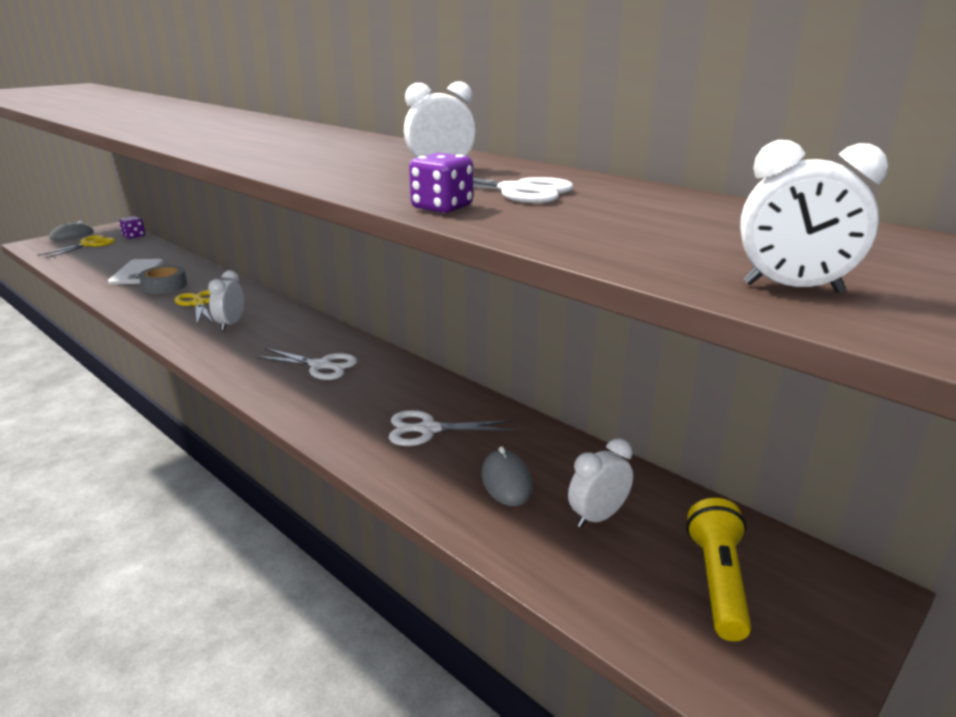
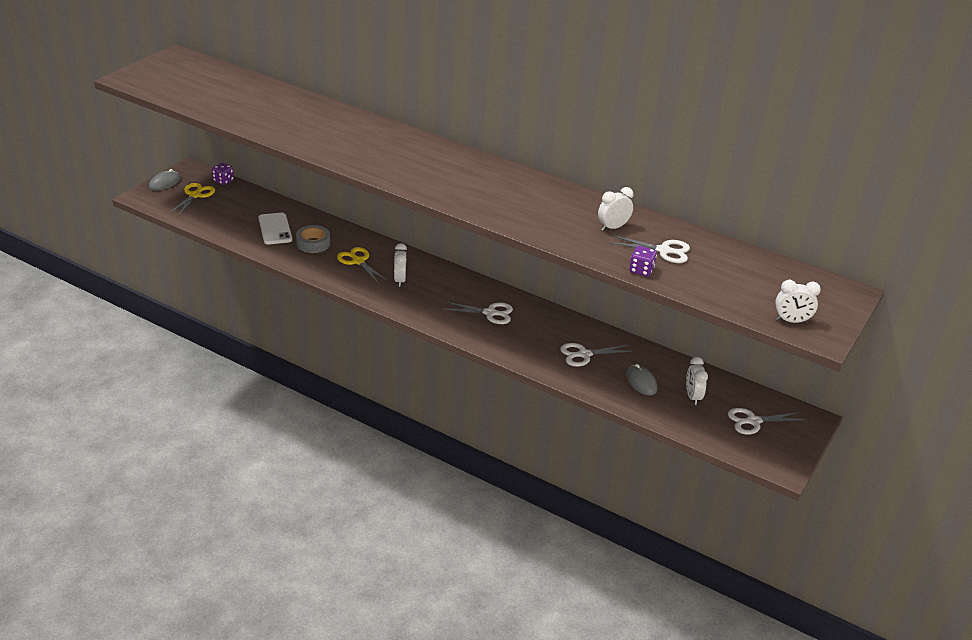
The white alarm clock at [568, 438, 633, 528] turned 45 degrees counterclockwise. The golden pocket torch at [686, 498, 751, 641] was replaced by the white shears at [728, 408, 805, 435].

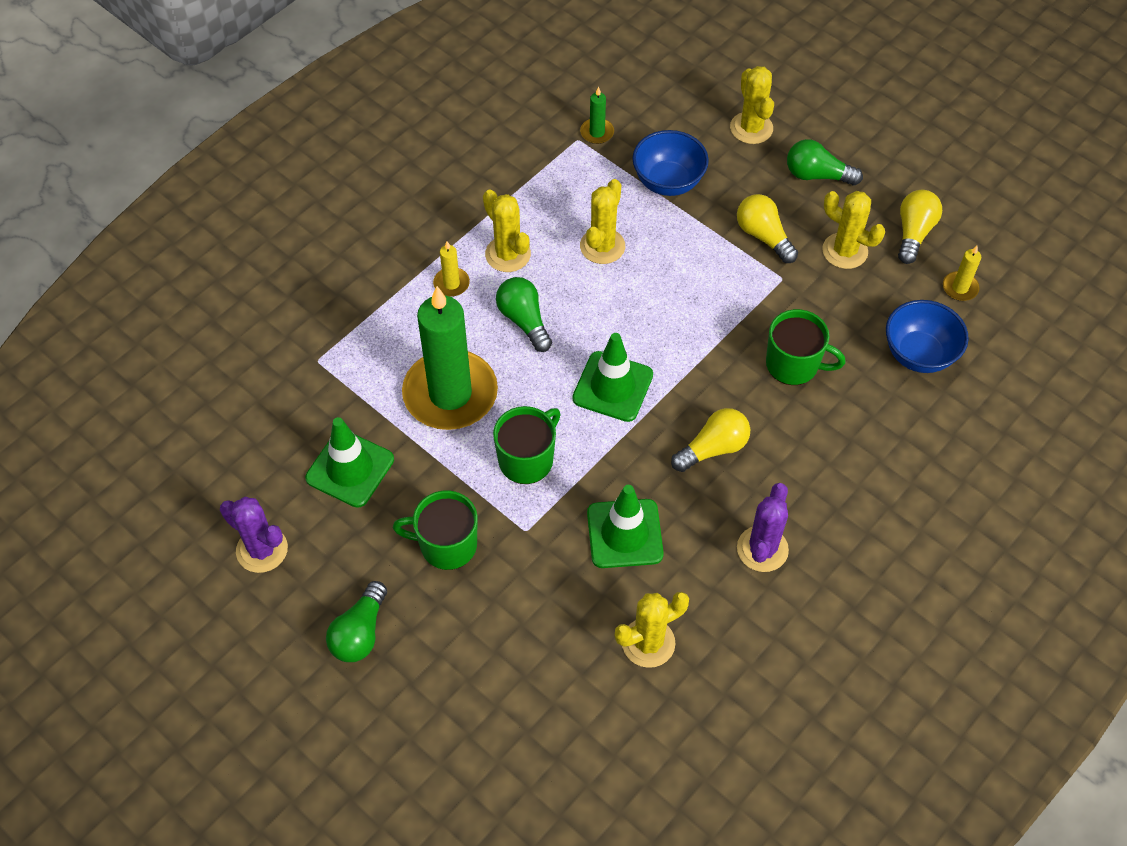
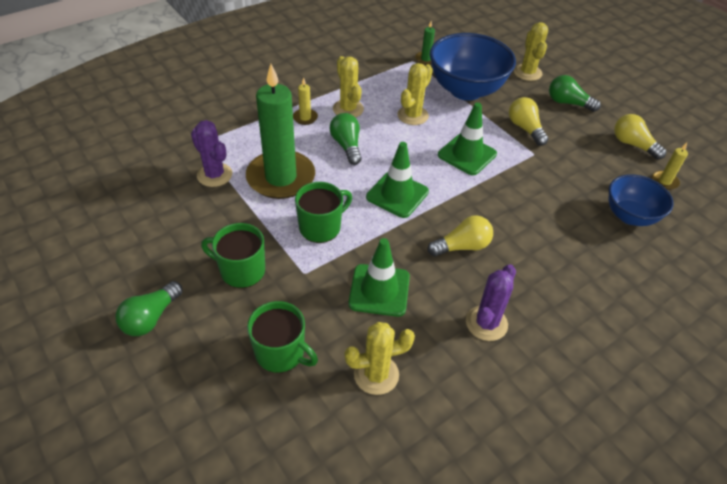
The violet prickly plant moved from [220, 497, 288, 573] to [191, 120, 232, 187]. The leaf-green tea mug moved from [766, 309, 846, 385] to [247, 301, 318, 373]. The royal blue bowl at [632, 130, 709, 196] changed to 1.64 times the size. The leaf-green road cone moved from [305, 417, 394, 508] to [438, 102, 497, 175]. The golden bulb at [898, 190, 942, 264] turned 75 degrees counterclockwise. The golden prickly plant at [822, 191, 885, 269] disappeared.

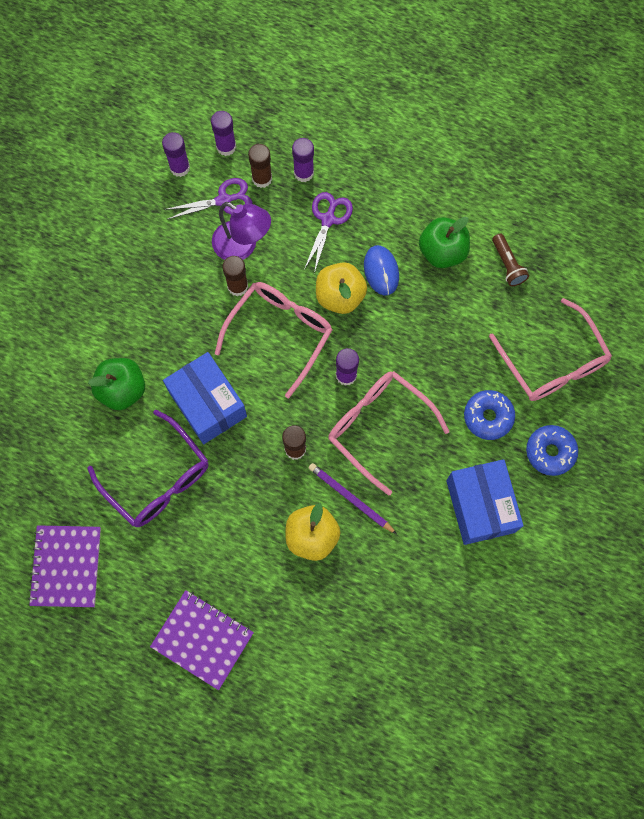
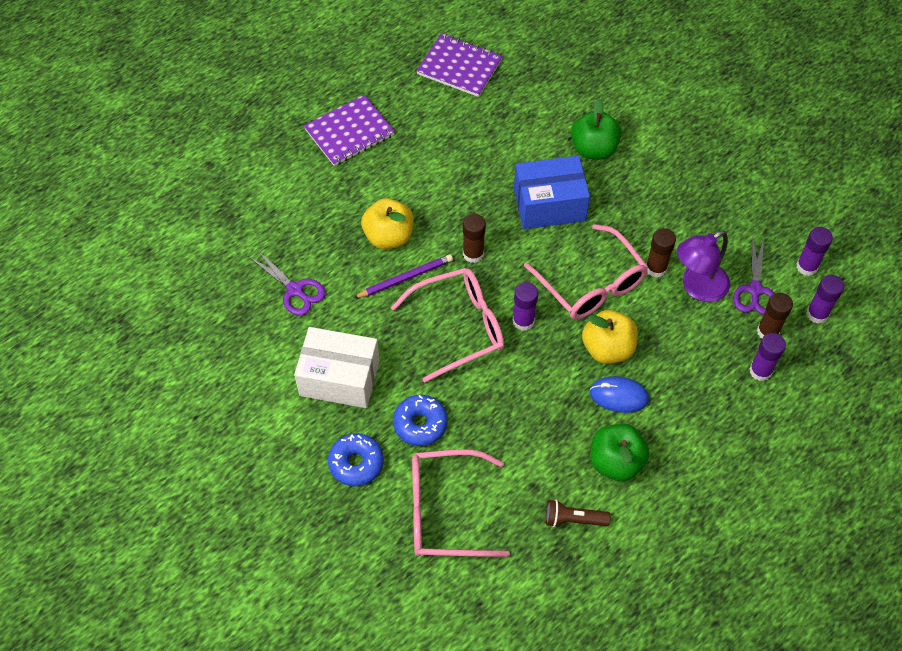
The violet shears moved from [304, 192, 353, 273] to [248, 249, 326, 315]. The royal blue parcel at [446, 459, 524, 545] became the white parcel at [294, 327, 380, 408]. The violet glasses at [87, 410, 209, 527] disappeared.

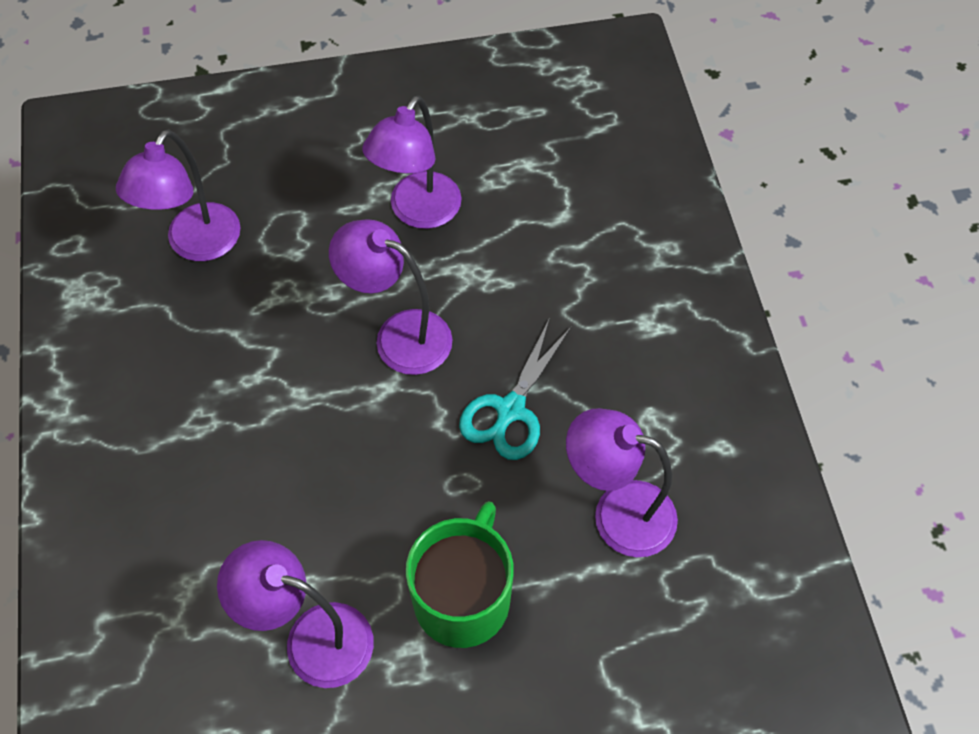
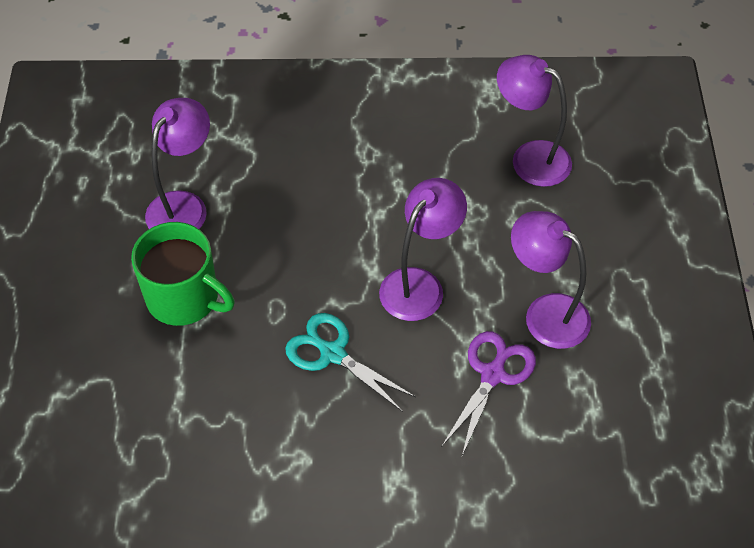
The violet shears at [442, 331, 536, 456] appeared. The violet lamp at [566, 408, 678, 557] disappeared.

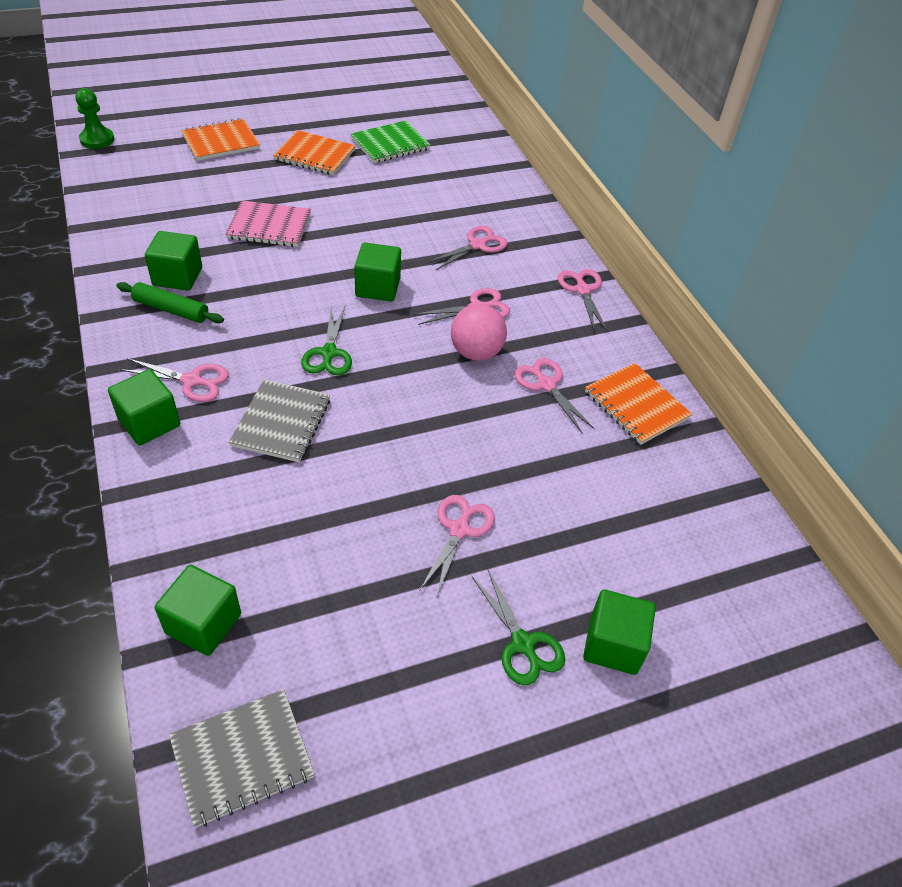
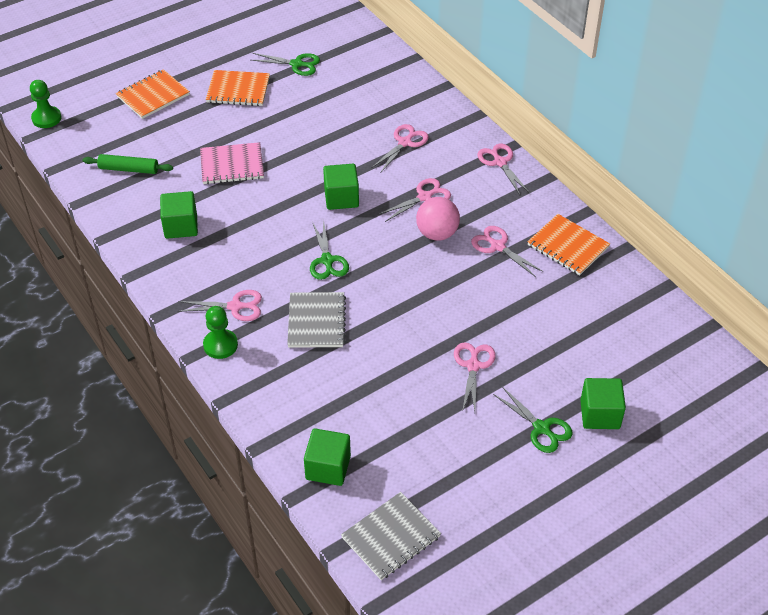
The leaf-green rolling pin moved from [117, 282, 224, 323] to [83, 154, 173, 174]. The leaf-green cube at [108, 369, 180, 445] was replaced by the leaf-green pawn at [203, 306, 238, 359]. The leaf-green exercise book at [351, 121, 431, 163] was replaced by the leaf-green shears at [251, 53, 320, 76].

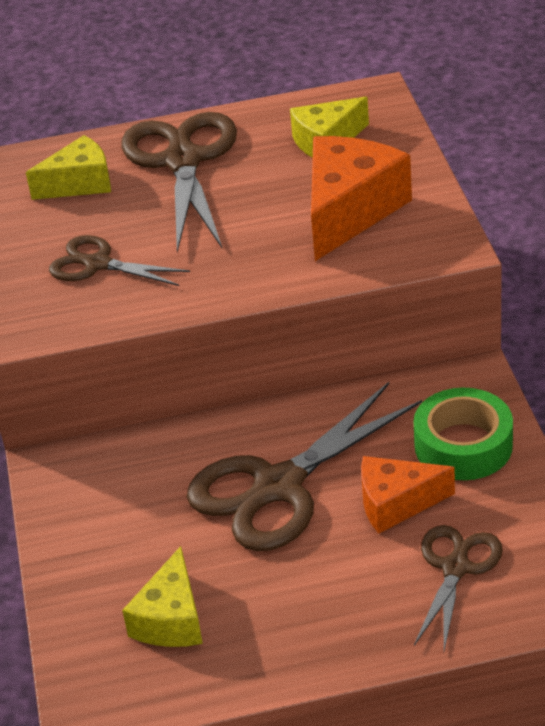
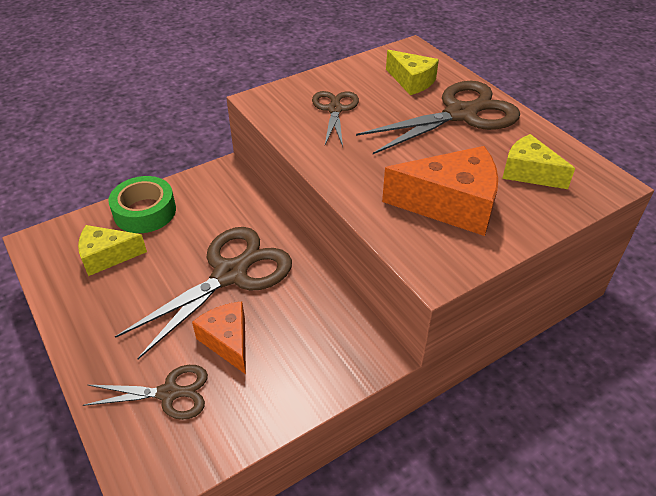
The leaf-green roll of tape moved from [413, 388, 513, 480] to [108, 176, 176, 233]. The brown shears at [186, 382, 422, 551] turned 105 degrees clockwise.

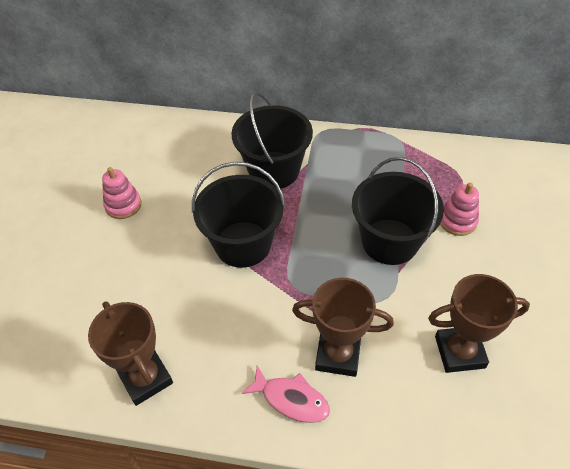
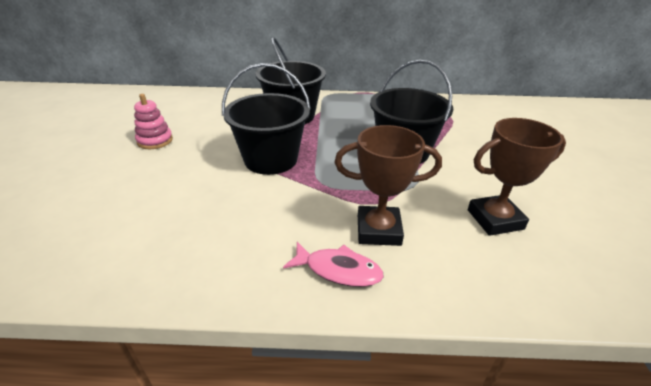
The brown award cup at [88, 301, 173, 406] disappeared. The rosy ring stacker at [440, 183, 479, 236] disappeared.

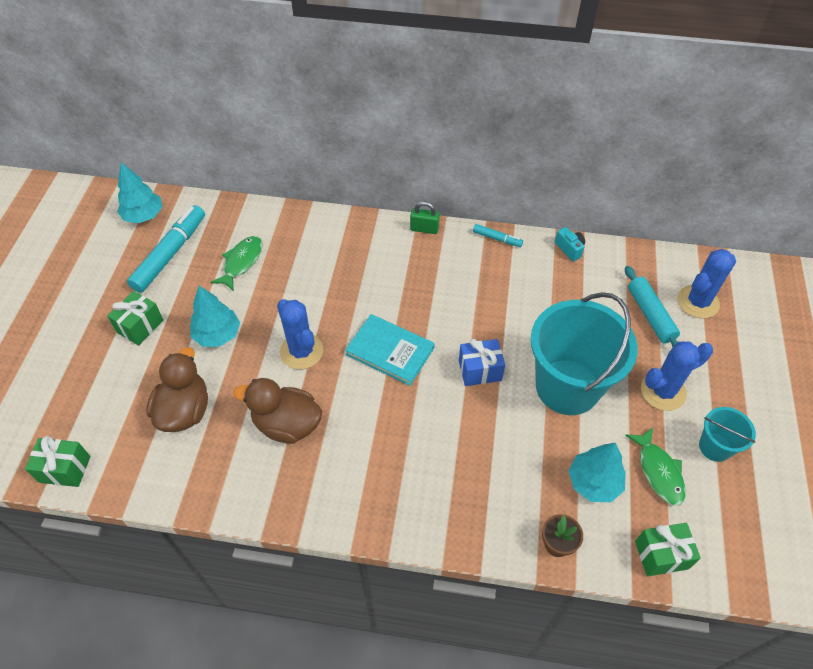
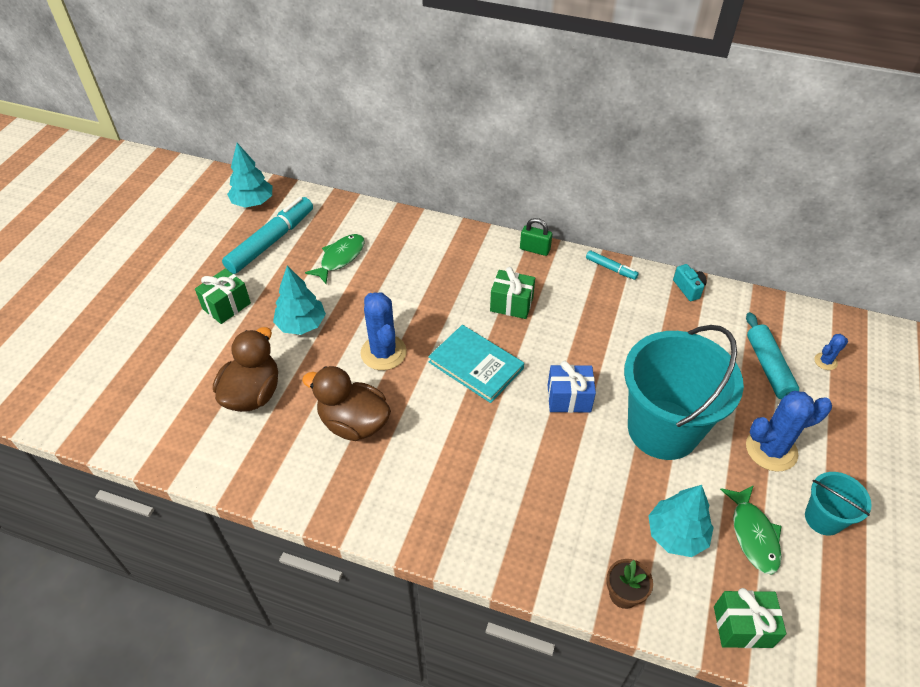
The leaf-green gift moved from [25, 436, 90, 487] to [490, 267, 535, 319]. The royal blue prickly plant at [677, 249, 736, 318] changed to 0.48 times the size.

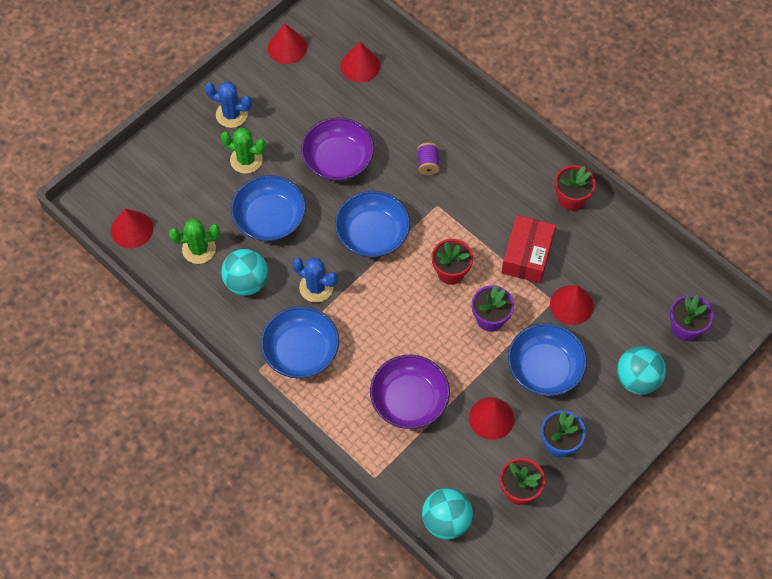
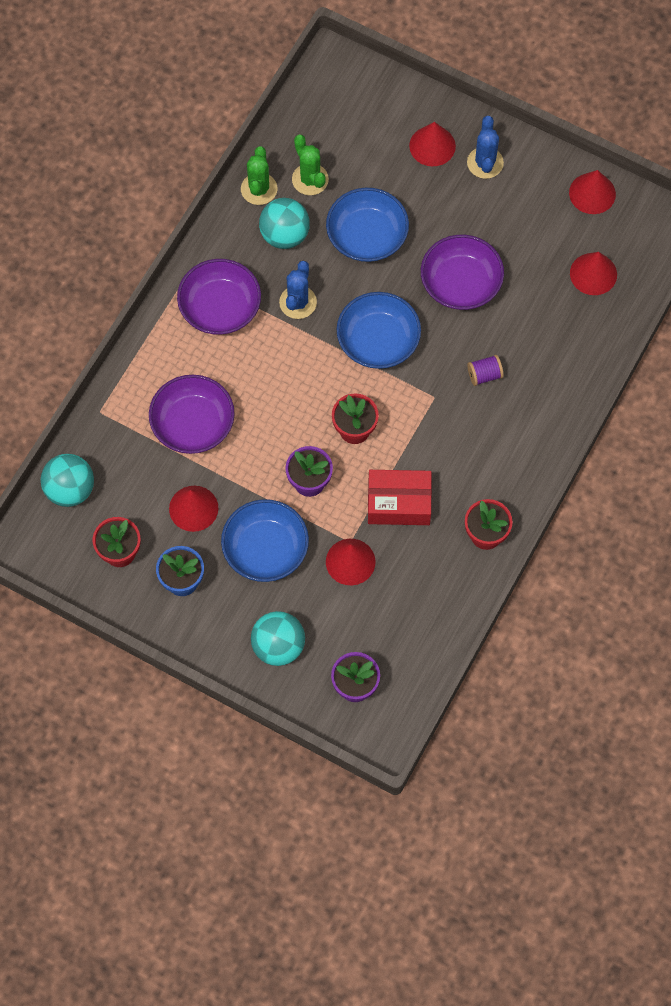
The royal blue bowl at [261, 306, 339, 378] became the violet bowl at [177, 259, 261, 335]. The leaf-green prickly plant moved from [221, 128, 266, 174] to [241, 146, 277, 205]. The red cone shape moved from [111, 208, 153, 248] to [409, 122, 456, 166].

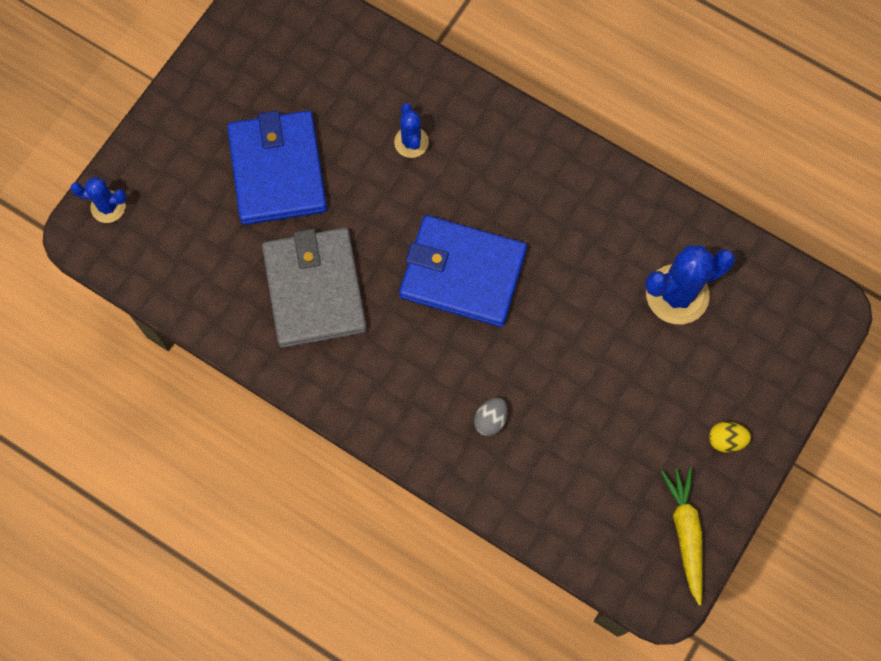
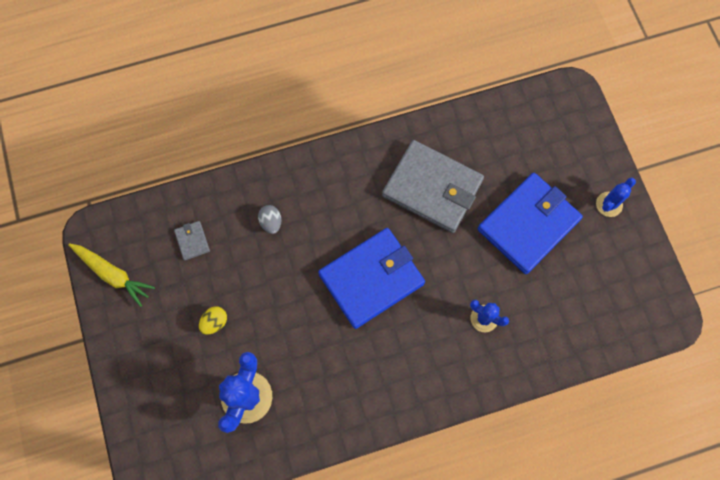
The gray billfold at [174, 221, 210, 260] appeared. The golden toy egg moved from [709, 422, 751, 453] to [199, 307, 227, 335]. The royal blue billfold at [227, 111, 327, 225] turned 75 degrees counterclockwise. The royal blue prickly plant moved from [70, 177, 127, 223] to [596, 178, 636, 217].

